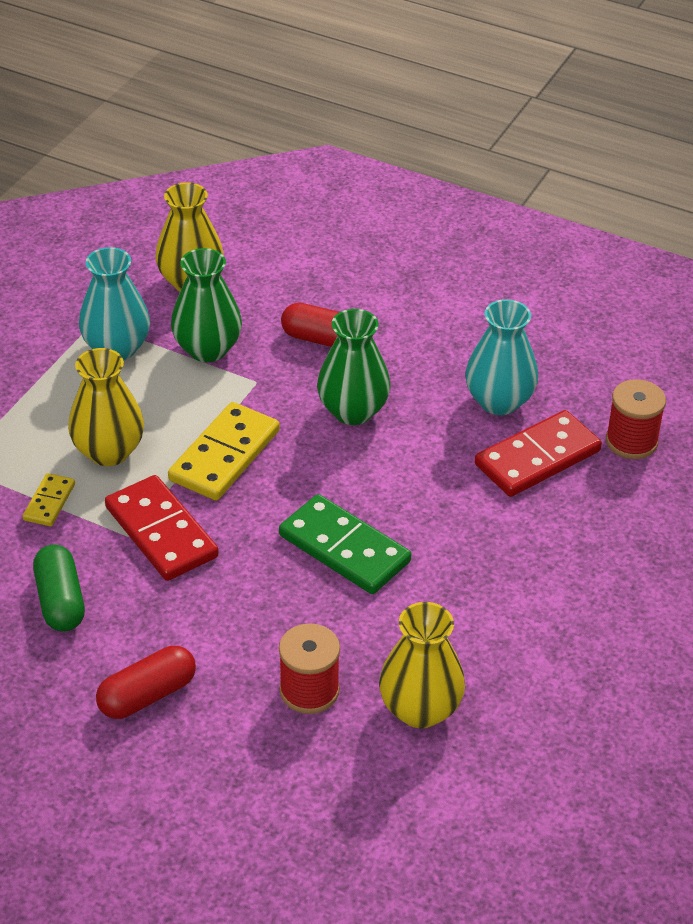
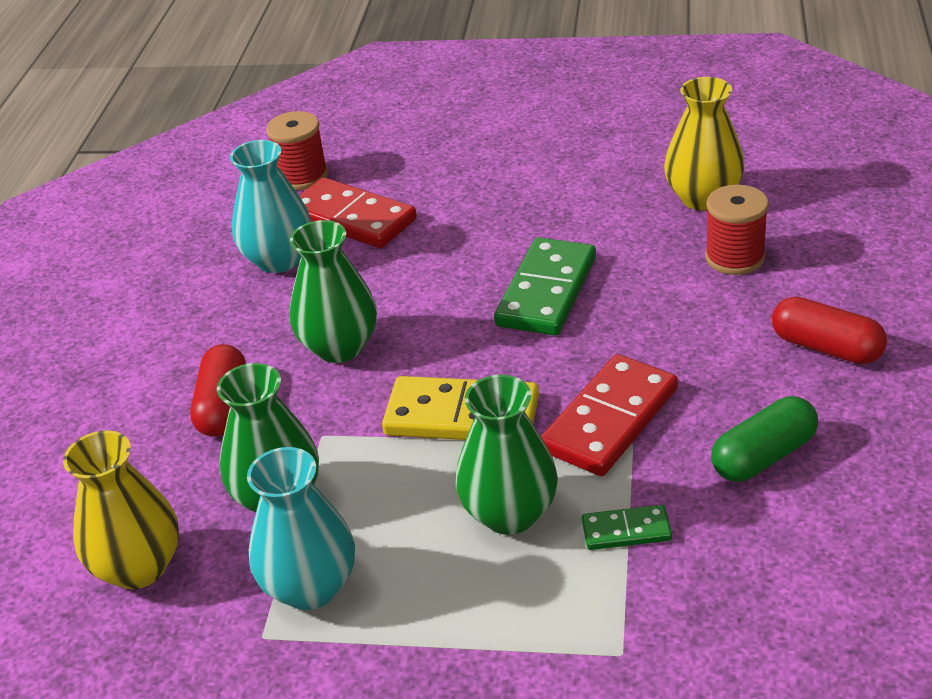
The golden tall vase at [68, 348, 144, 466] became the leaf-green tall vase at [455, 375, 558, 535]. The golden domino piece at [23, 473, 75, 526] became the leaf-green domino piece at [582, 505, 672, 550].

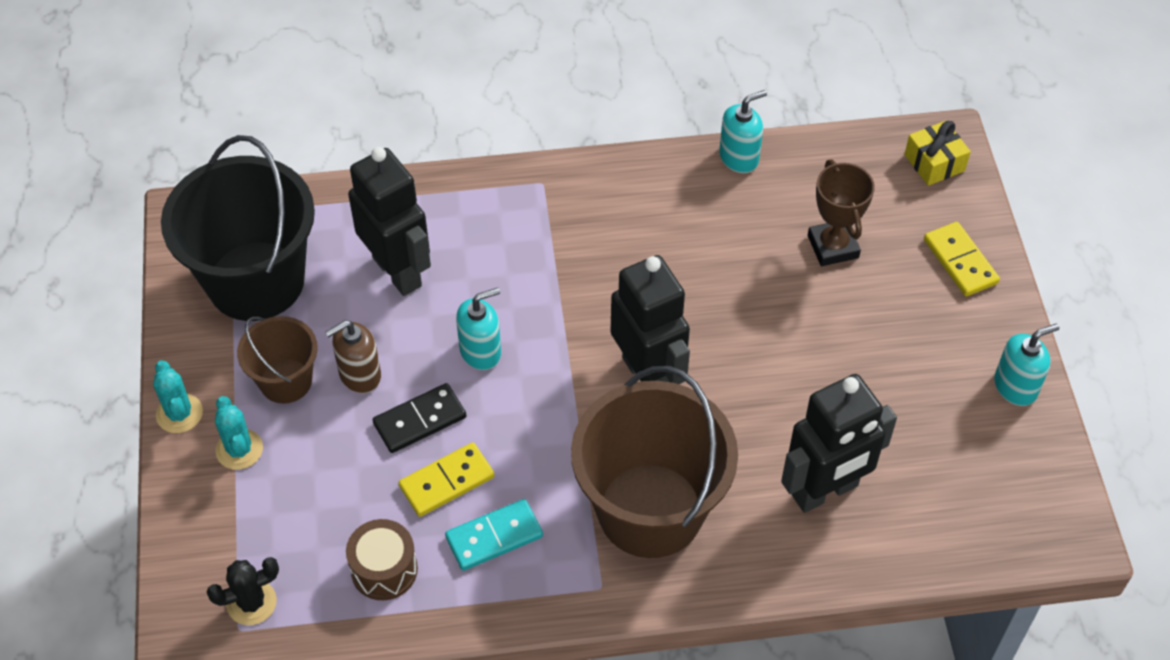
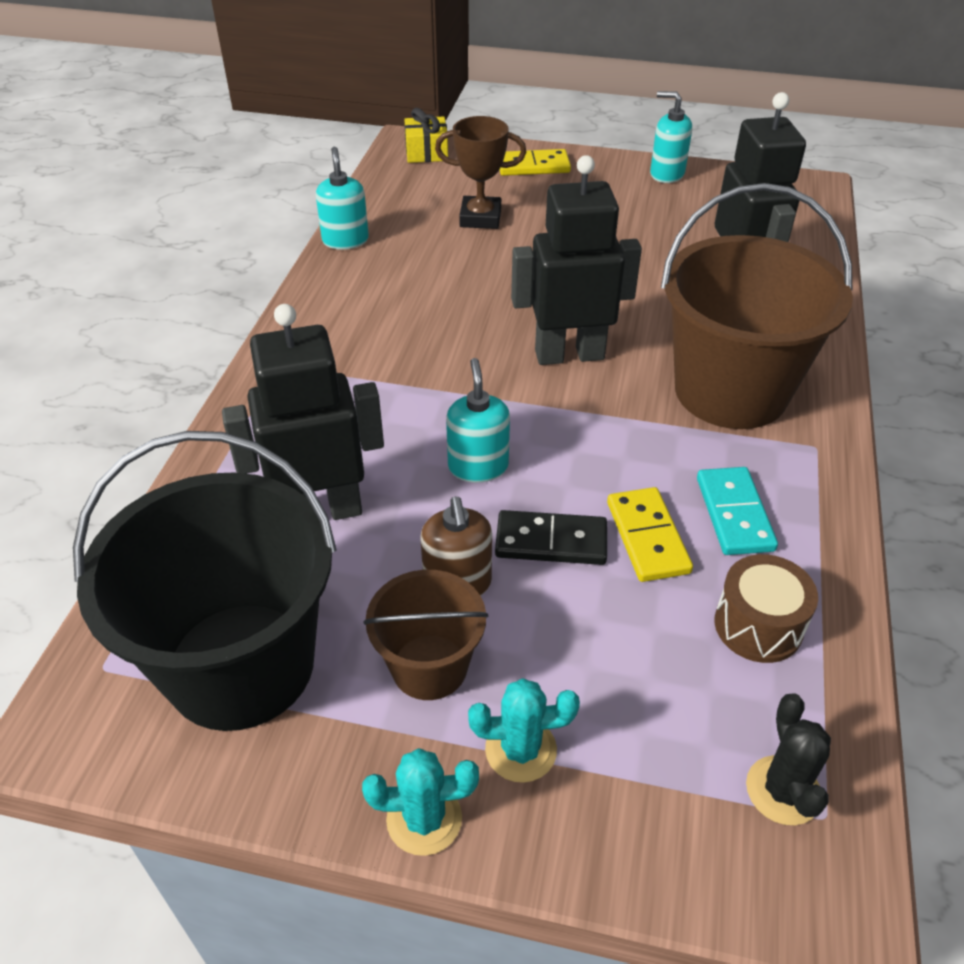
The black domino piece at [373, 383, 466, 453] turned 75 degrees counterclockwise. The turquoise soap dispenser at [994, 324, 1059, 406] turned 60 degrees counterclockwise.

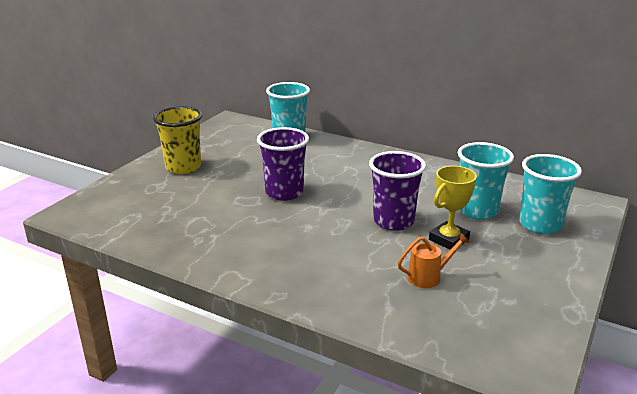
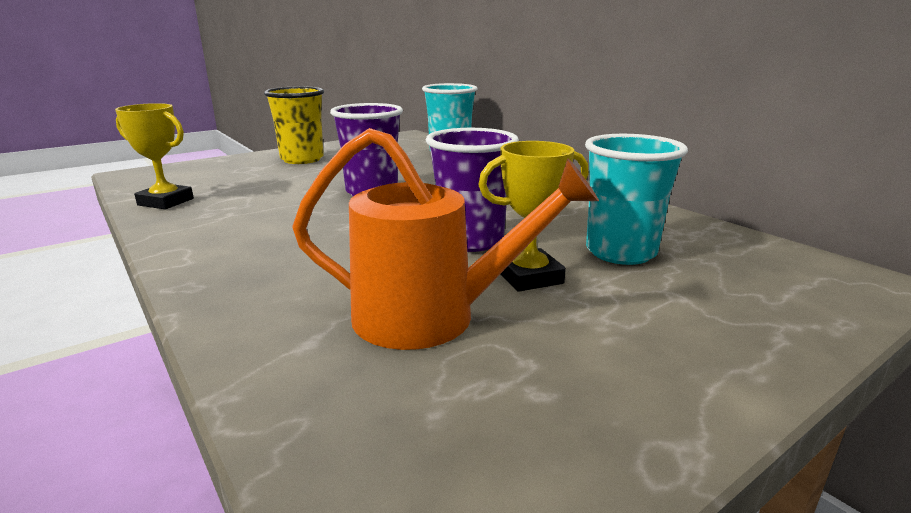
The golden award cup at [115, 103, 194, 209] appeared. The orange-coloured watering can at [398, 233, 470, 288] changed to 1.98 times the size. The turquoise tumbler at [519, 154, 582, 234] disappeared.

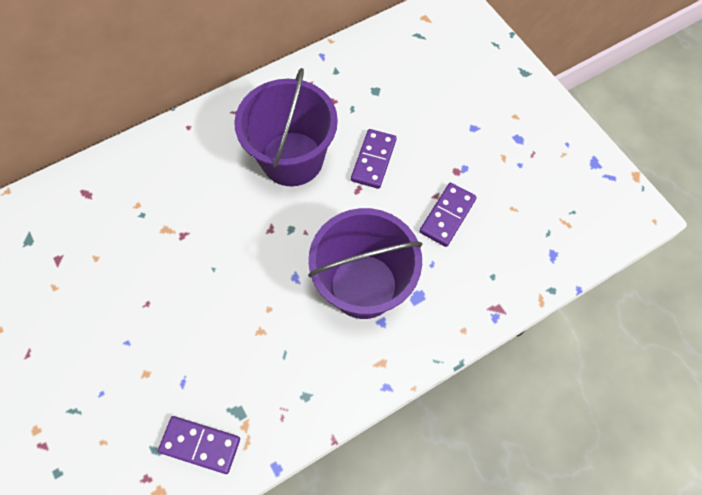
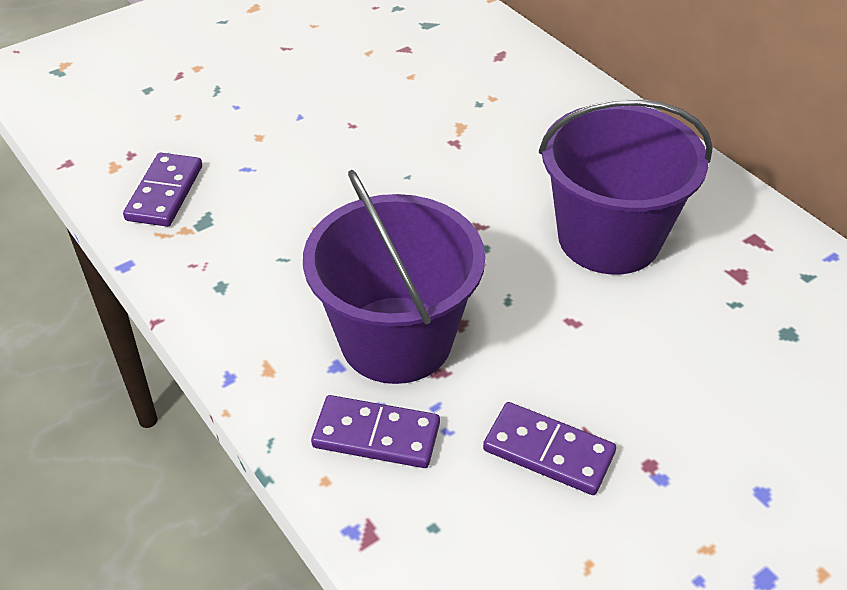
The violet domino piece moved from [351, 129, 397, 189] to [311, 395, 440, 468].

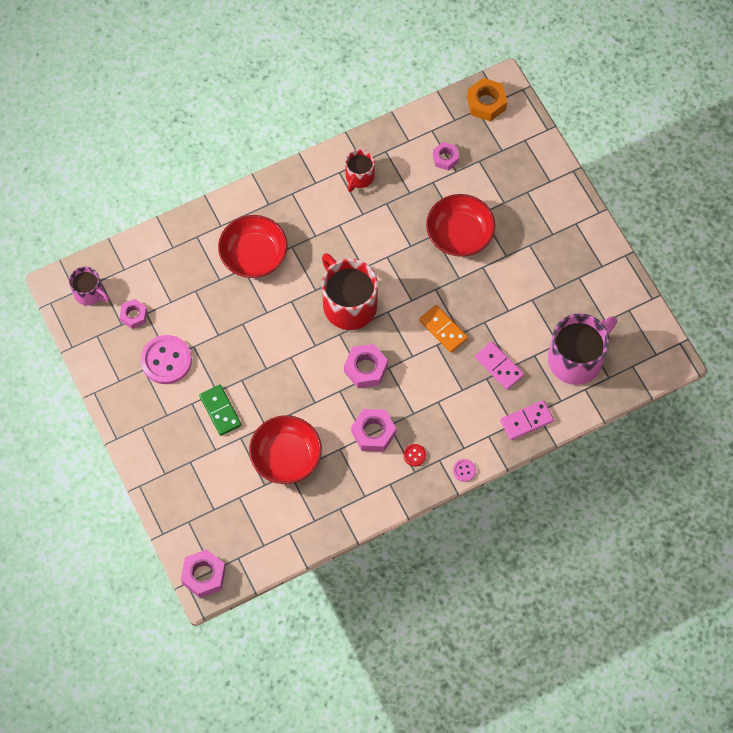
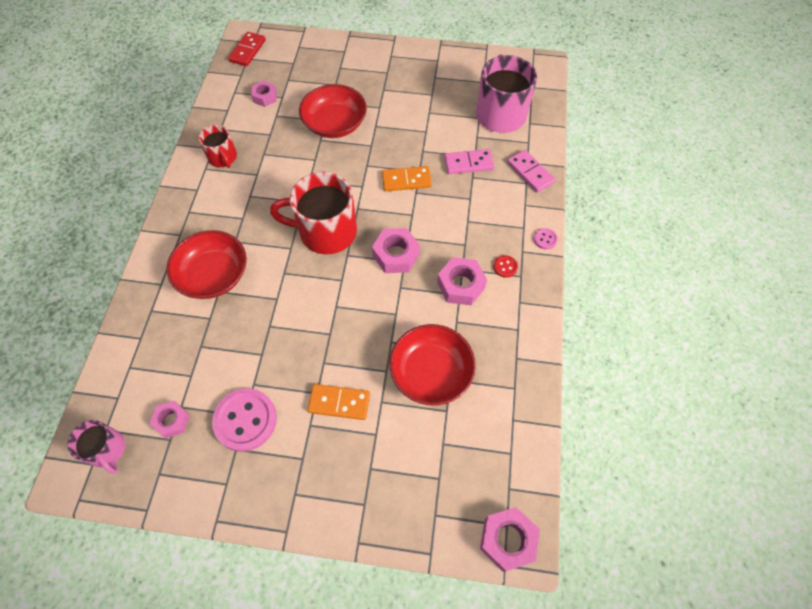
The rosy tea mug at [69, 267, 109, 305] turned 75 degrees clockwise. The orange-coloured hexagon nut at [467, 78, 507, 121] was replaced by the red domino piece at [228, 32, 266, 66]. The leaf-green domino piece at [199, 385, 242, 436] became the orange-coloured domino piece at [308, 384, 370, 420]. The rosy domino piece at [500, 400, 554, 440] turned 45 degrees counterclockwise.

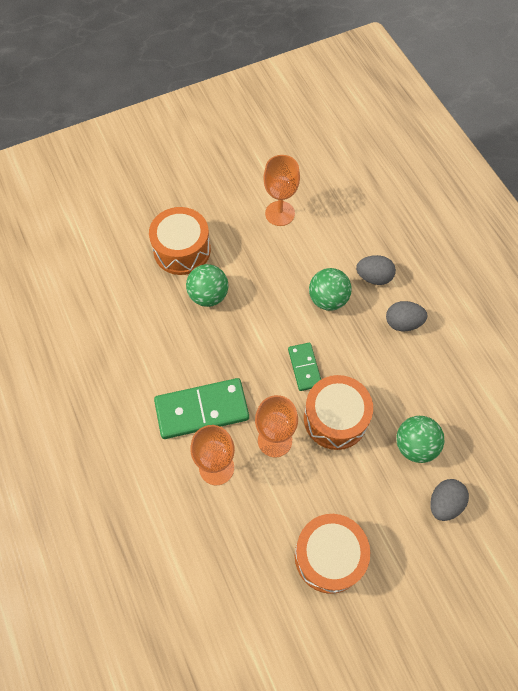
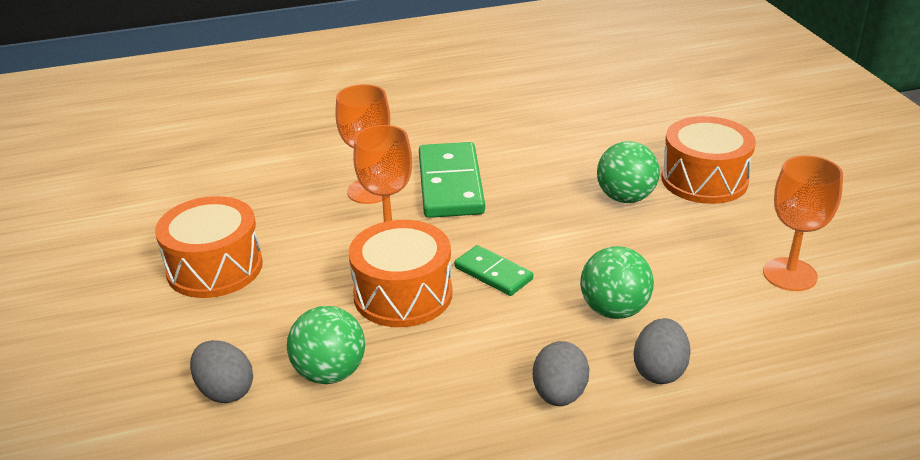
The leaf-green domino piece at [288, 343, 321, 391] turned 45 degrees clockwise.

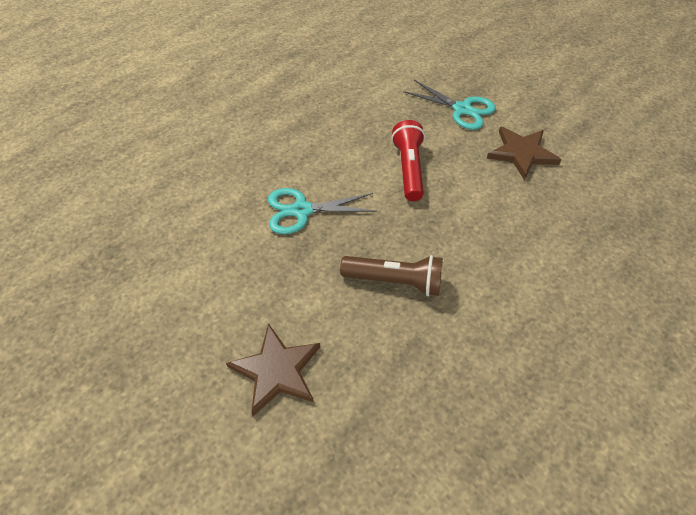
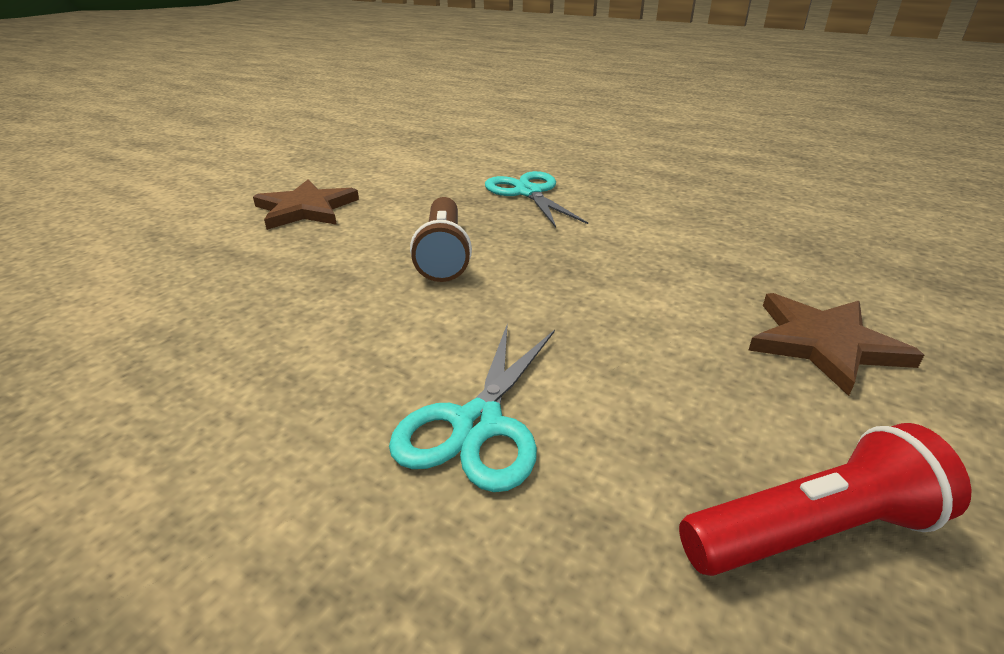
The turquoise shears moved from [403, 80, 496, 130] to [389, 323, 555, 492]. The red pocket torch moved from [391, 120, 425, 201] to [679, 423, 972, 576].

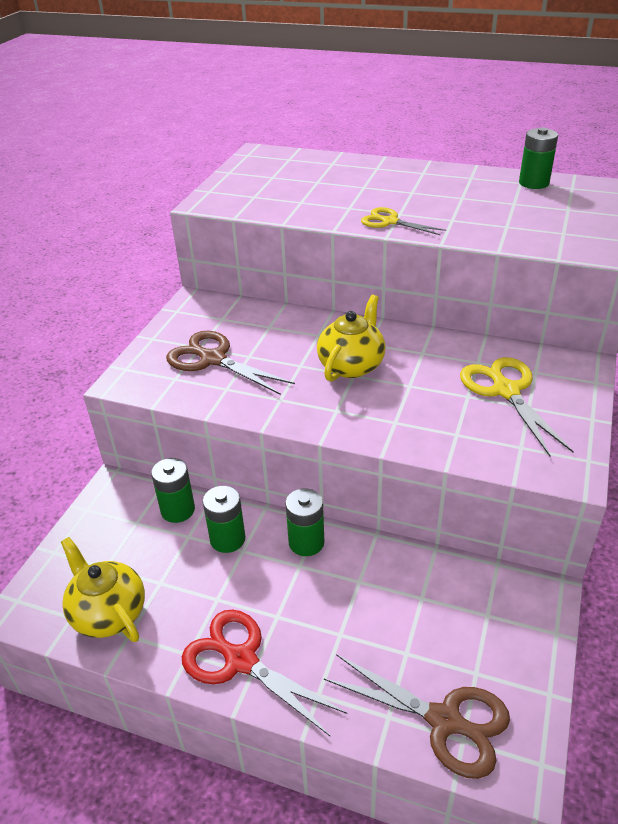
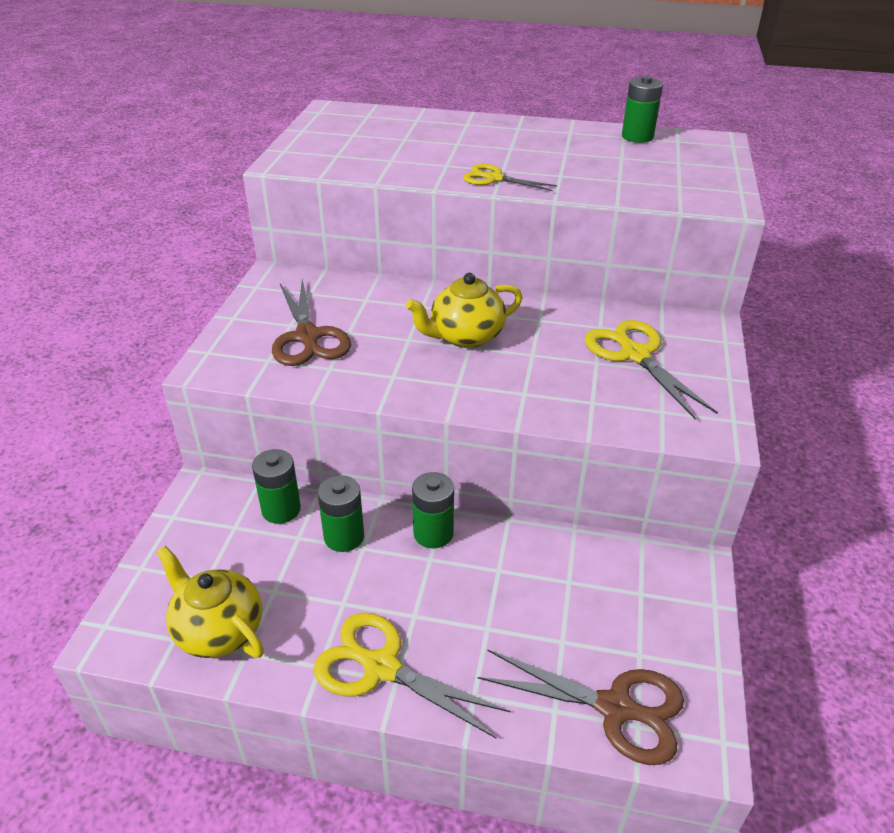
The brown shears at [166, 331, 295, 395] turned 135 degrees counterclockwise. The red shears at [182, 609, 348, 737] became the golden shears at [313, 612, 510, 738]. The golden china teapot at [317, 295, 386, 382] turned 135 degrees counterclockwise.

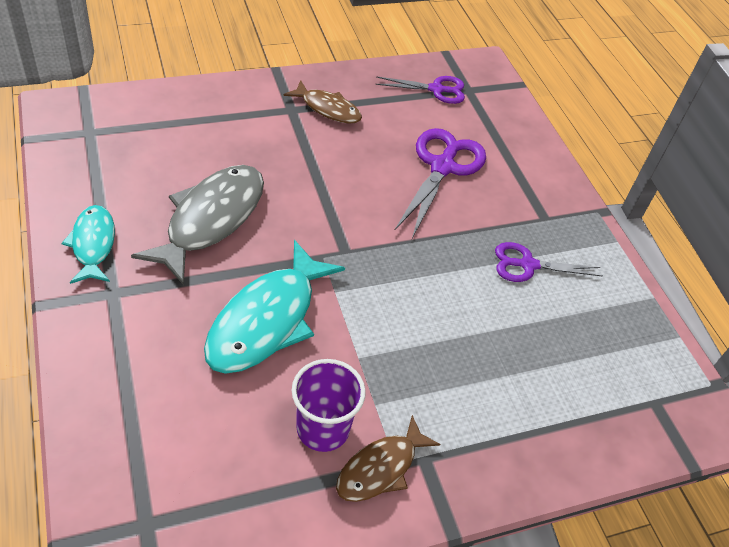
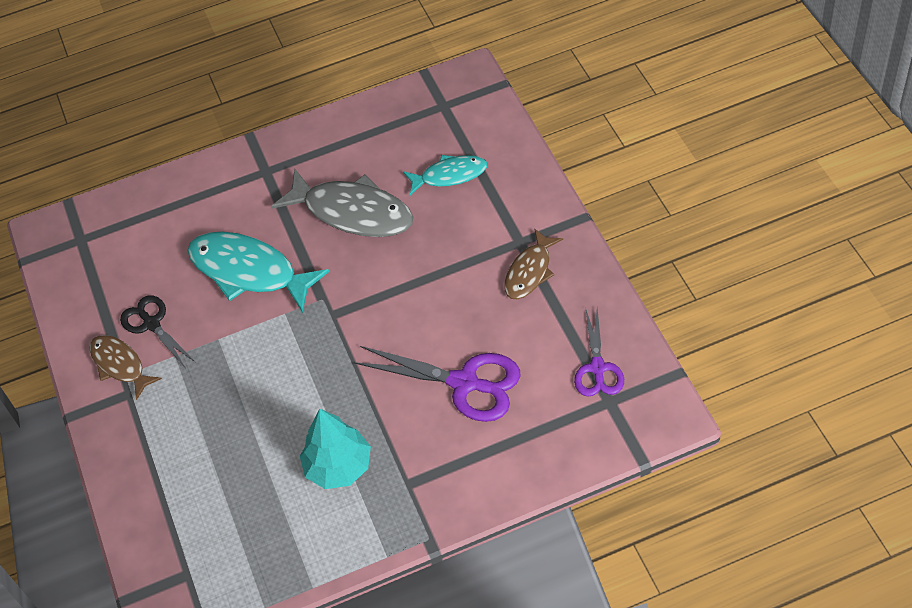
The violet tumbler at [292, 359, 366, 452] was replaced by the black shears at [120, 295, 195, 367]. The violet shears at [495, 242, 603, 282] was replaced by the turquoise toy tree at [300, 409, 371, 489]. The turquoise fish figure moved from [62, 205, 115, 284] to [403, 155, 487, 195].

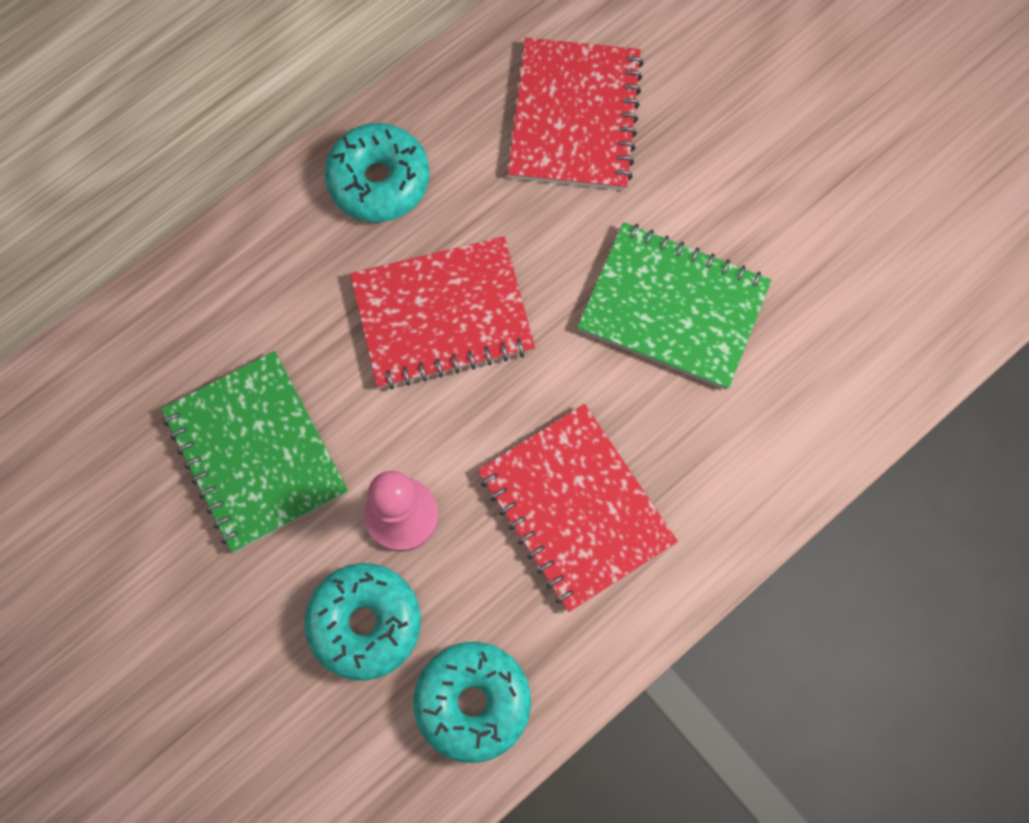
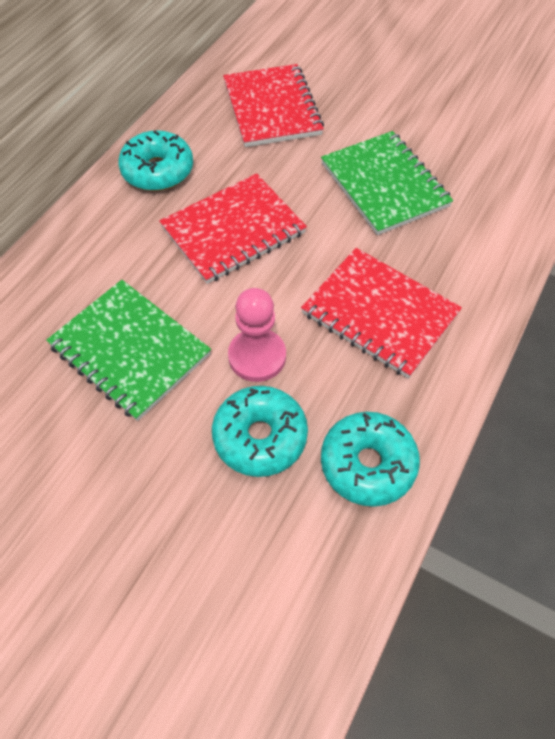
The leaf-green exercise book at [577, 222, 772, 390] turned 60 degrees clockwise.

